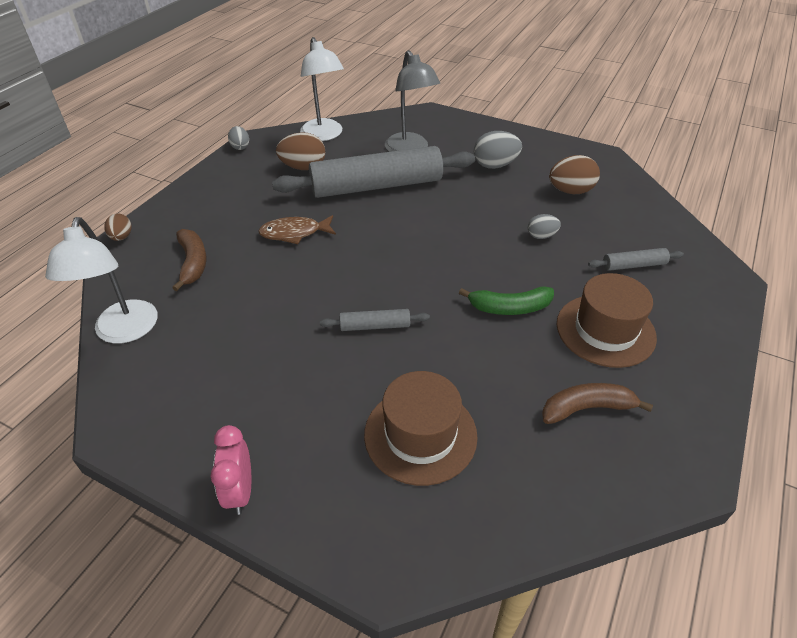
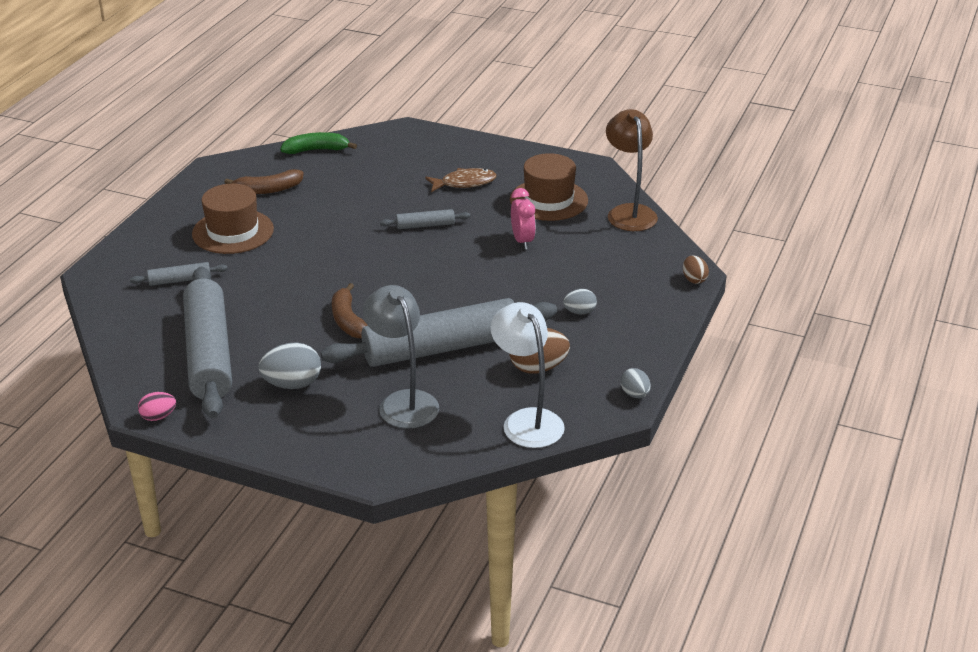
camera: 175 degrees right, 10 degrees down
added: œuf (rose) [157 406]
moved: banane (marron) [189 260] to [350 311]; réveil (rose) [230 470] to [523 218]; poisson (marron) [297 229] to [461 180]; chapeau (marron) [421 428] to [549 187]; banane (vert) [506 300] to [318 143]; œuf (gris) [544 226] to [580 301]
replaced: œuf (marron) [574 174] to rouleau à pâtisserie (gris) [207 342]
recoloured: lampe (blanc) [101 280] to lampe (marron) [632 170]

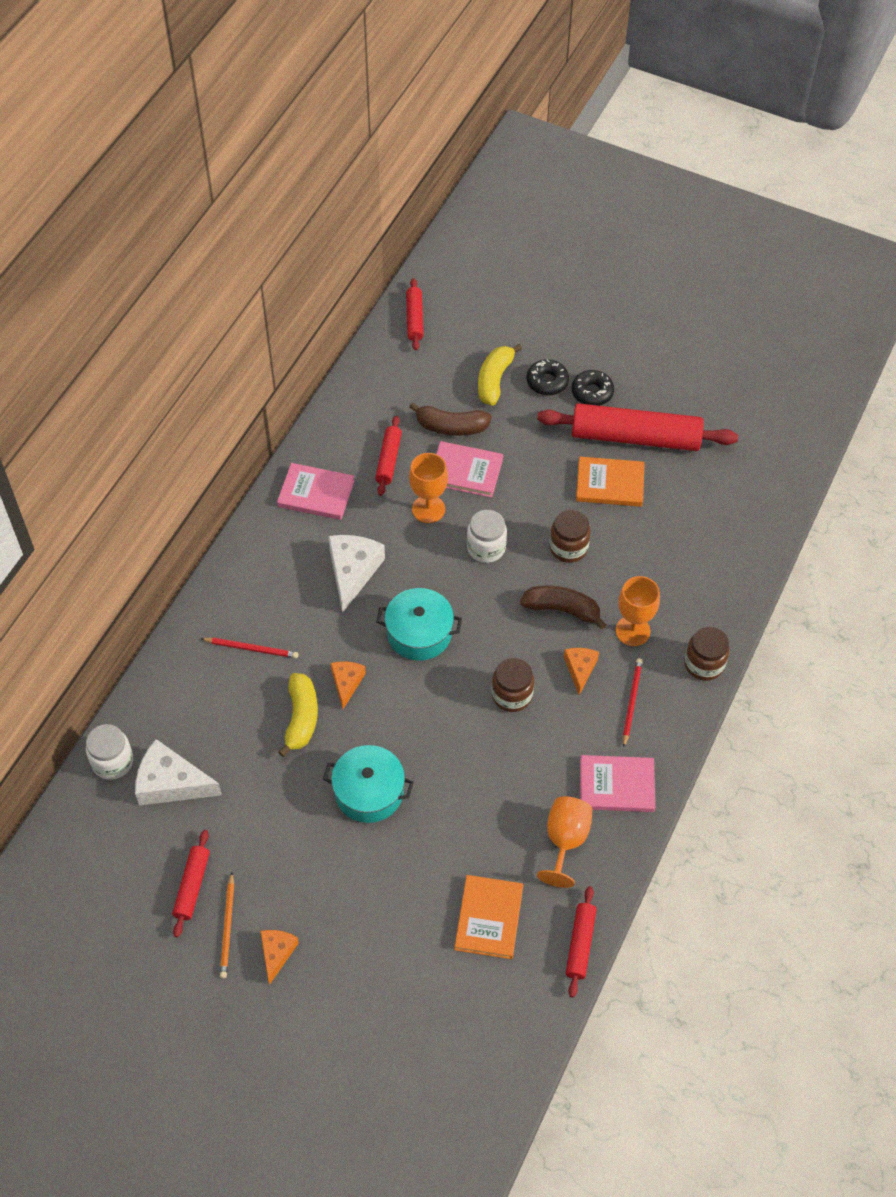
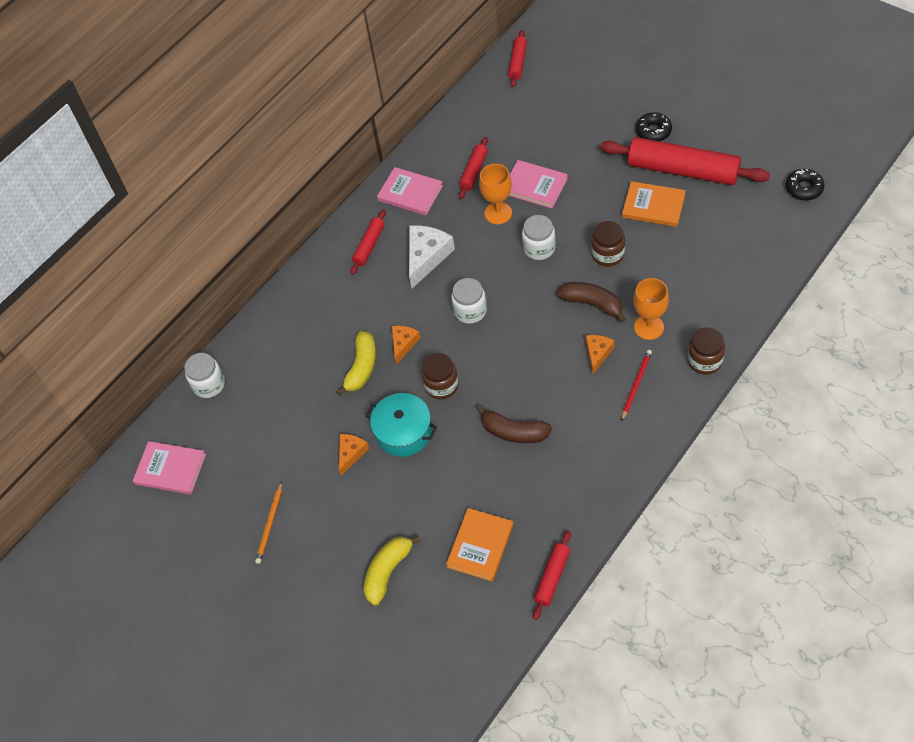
camera: 20 degrees right, 0 degrees up
removed: fromage (blanc) [178 772]; crayon (rouge) [250 647]; verre à pied (orange) [564 842]
moved: rouleau à pâtisserie (rouge) [191 883] to [368 242]; fromage (orange) [279 957] to [354 455]; banane (marron) [450 419] to [514 424]; banane (jaune) [500 375] to [392 570]; bocal (marron) [513 685] to [439 376]; beignet (noir) [547 377] to [805 185]; livre (rose) [617 783] to [169 468]
replaced: marmite (turquoise) [419 624] to bocal (blanc) [469 301]

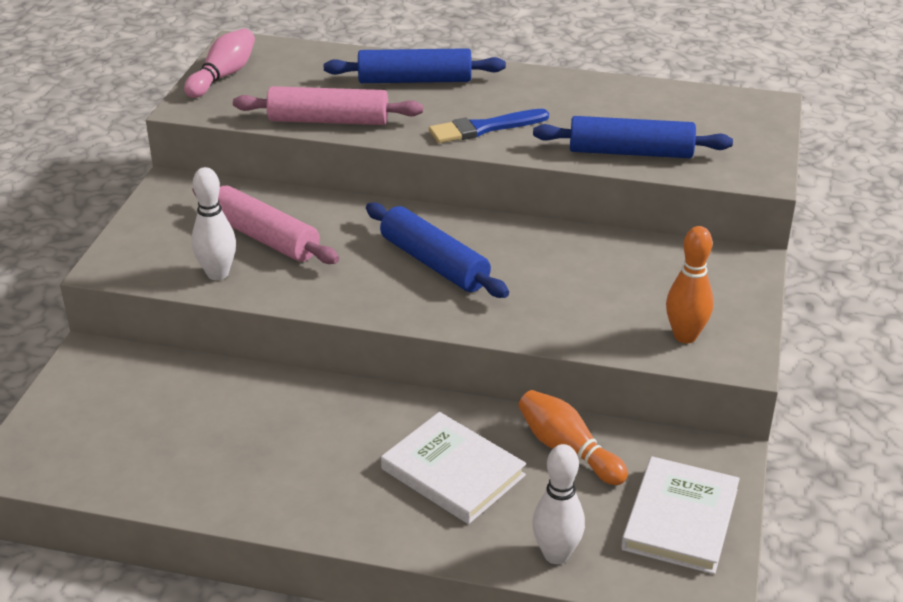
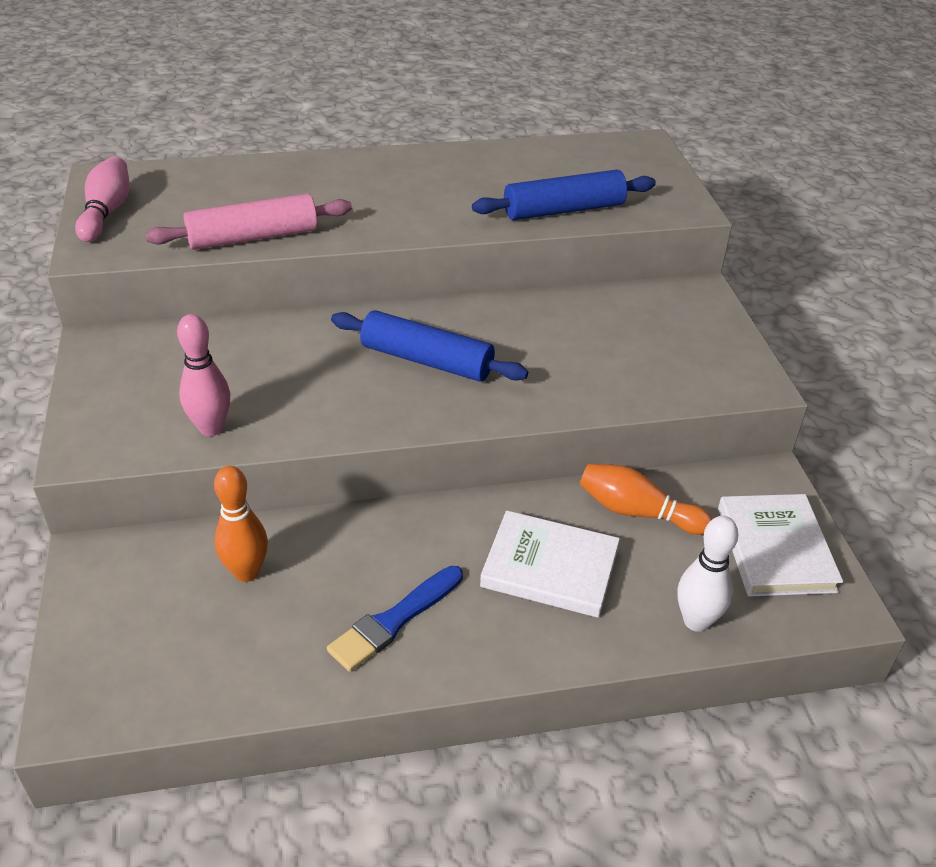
camera: 25 degrees left, 5 degrees up
removed: rouleau à pâtisserie (rose) [265 224]; rouleau à pâtisserie (bleu) [415 65]
moved: pinceau (bleu) [489 126] to [395 619]; quille (orange) [689 284] to [241 524]
recoloured: quille (blanc) [214 223] to quille (rose) [203 375]

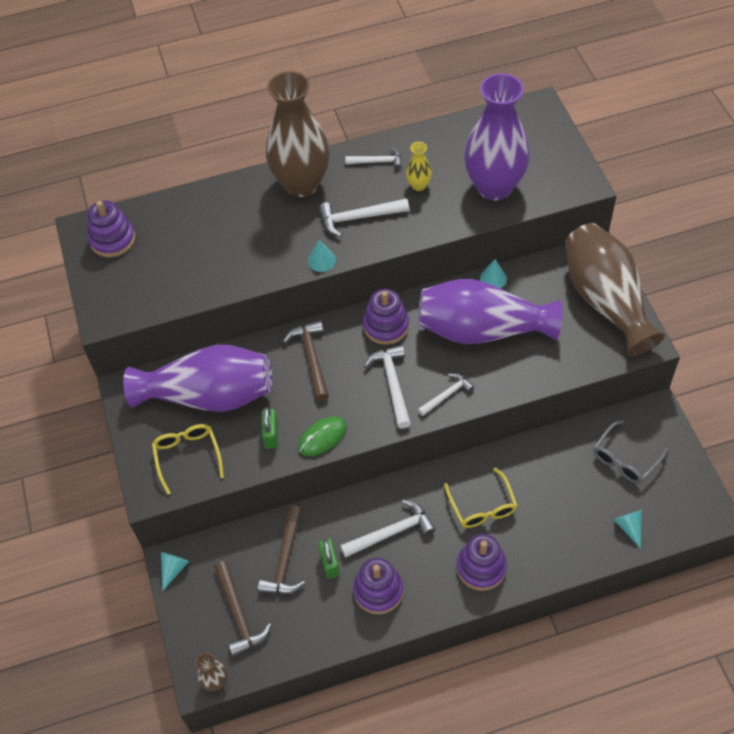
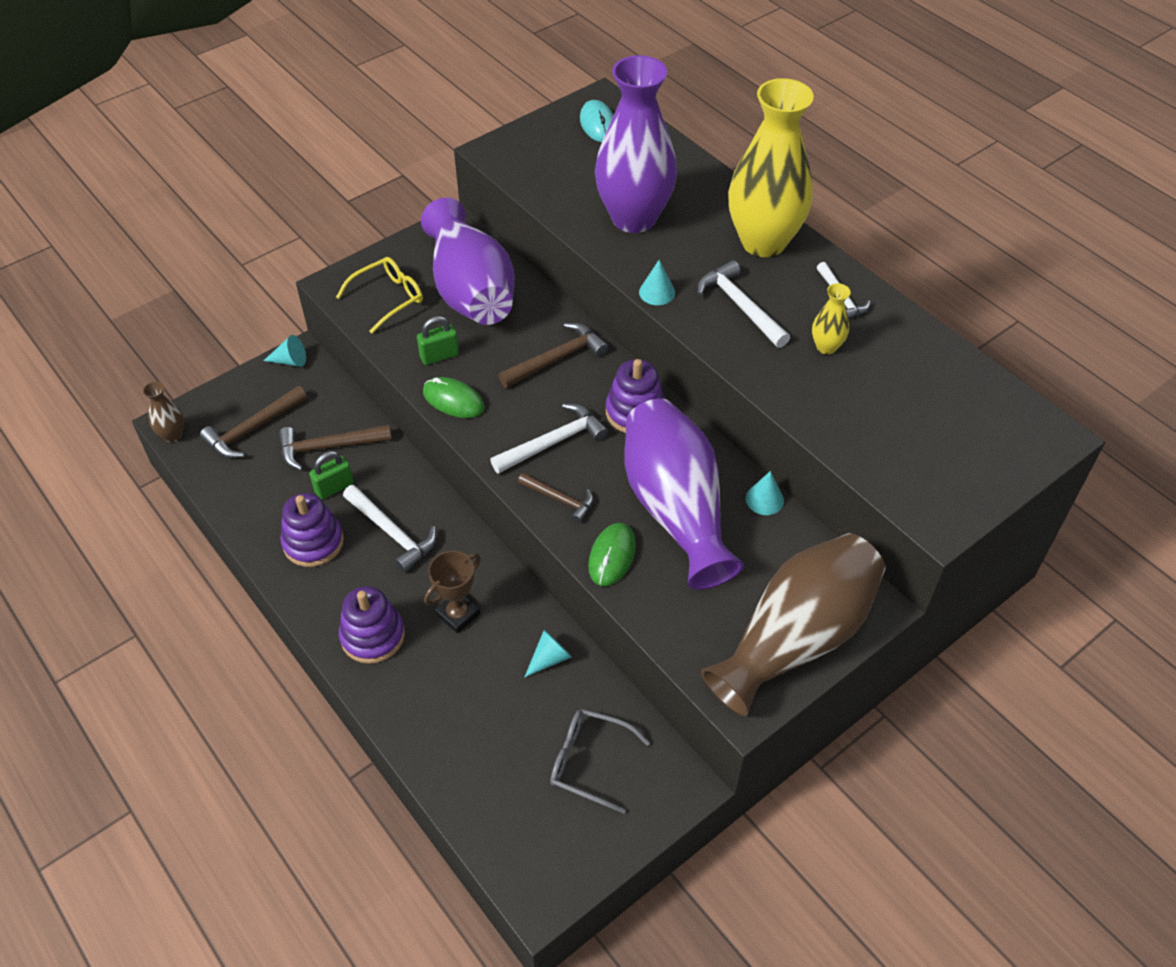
camera: 65 degrees right, 5 degrees down
added: souris (vert) [612 554]
moved: vase (violet) [497 136] to [636 144]; cône (turquoise) [628 529] to [548 654]
replaced: jouet à empiler (violet) [111 228] to souris (turquoise) [597 121]; lunettes (jaune) [481 498] to trophée (marron) [452 592]
recoloured: vase (marron) [298 134] to vase (jaune) [771 167]; marteau (blanc) [446 394] to marteau (marron) [556 498]

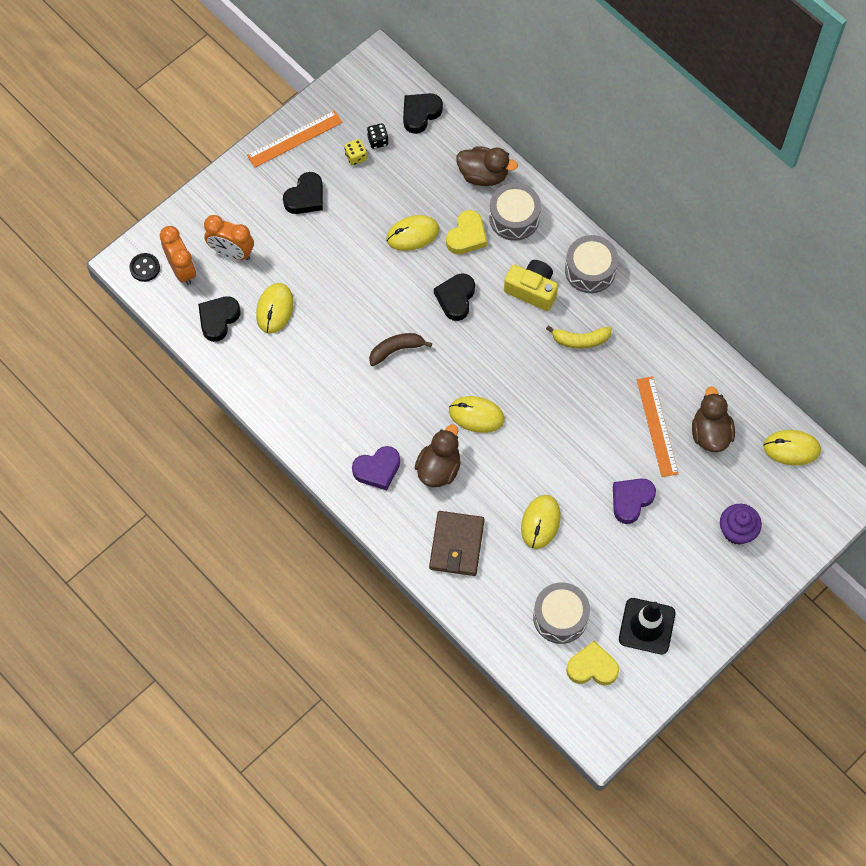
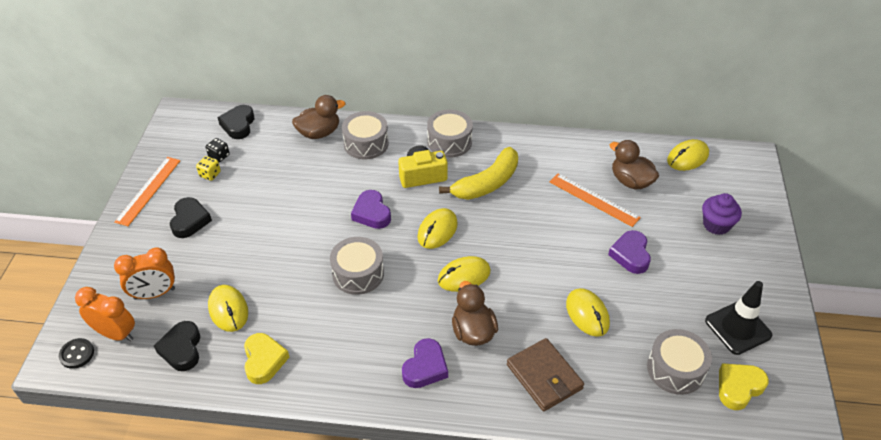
camera: 40 degrees left, 20 degrees down
moved: souris (jaune) [412 233] to [437 228]; cœur (jaune) [466 232] to [266 358]
replaced: banane (marron) [400 349] to tambour (gris) [357 266]
recoloured: cœur (noir) [454 297] to cœur (violet) [371 209]
resized: banane (jaune) [579 337] = [478 173] x1.63

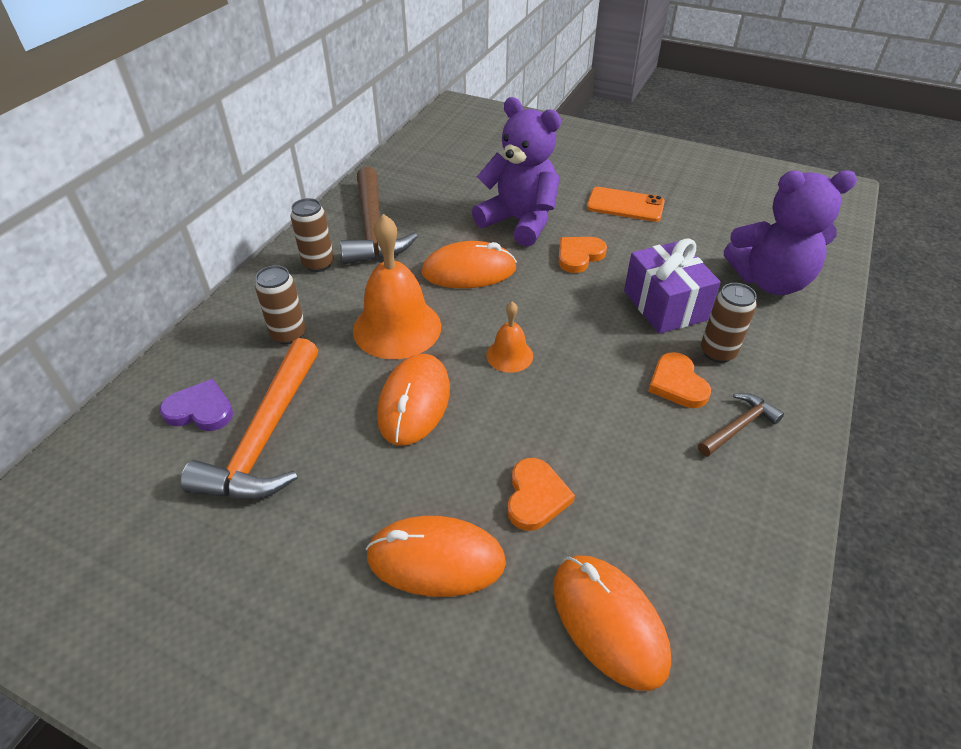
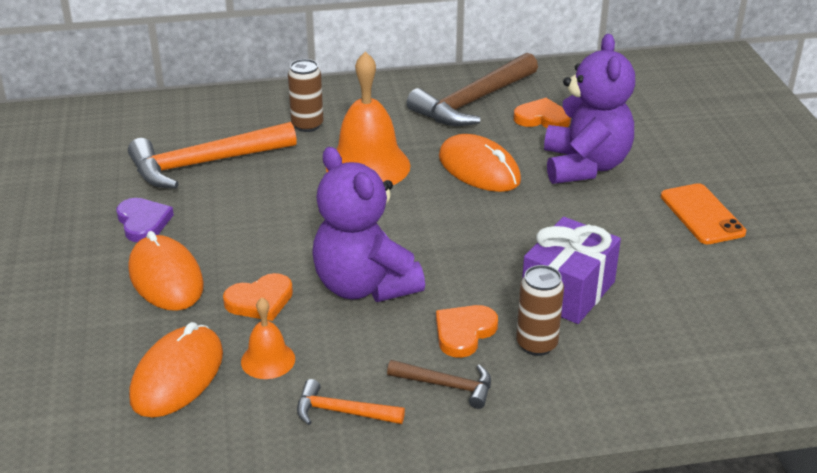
camera: 55 degrees right, 10 degrees down
removed: canette (marron) [312 235]; souris (orange) [413 399]
added: marteau (orange) [351 402]
moved: cœur (violet) [196 405] to [145 220]; cloche (orange) [509 337] to [268 338]; cœur (orange) [582 255] to [542 113]; ours en peluche (violet) [790 232] to [368 224]

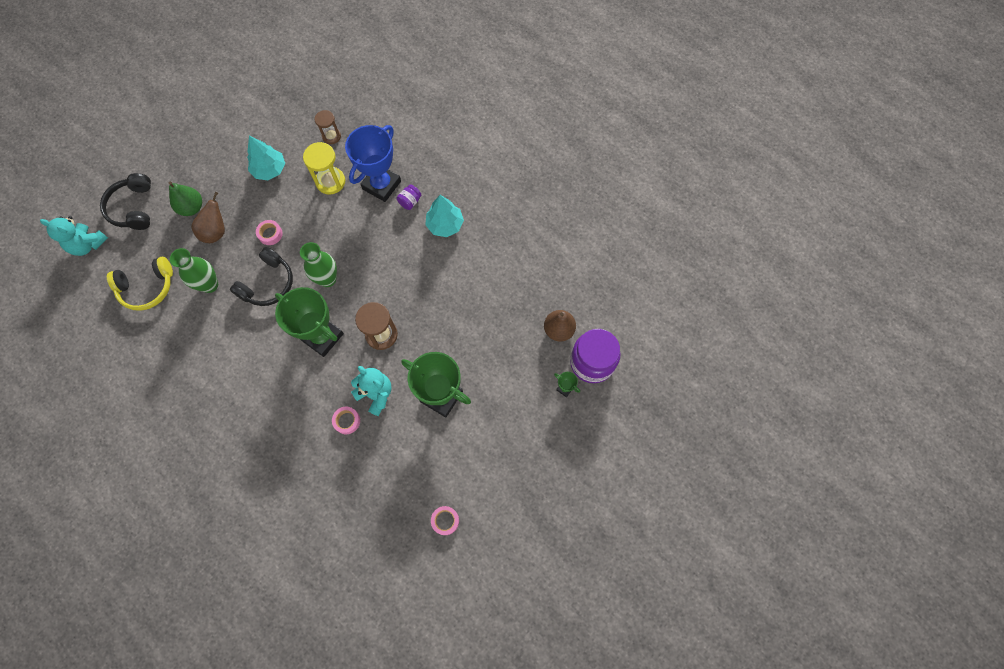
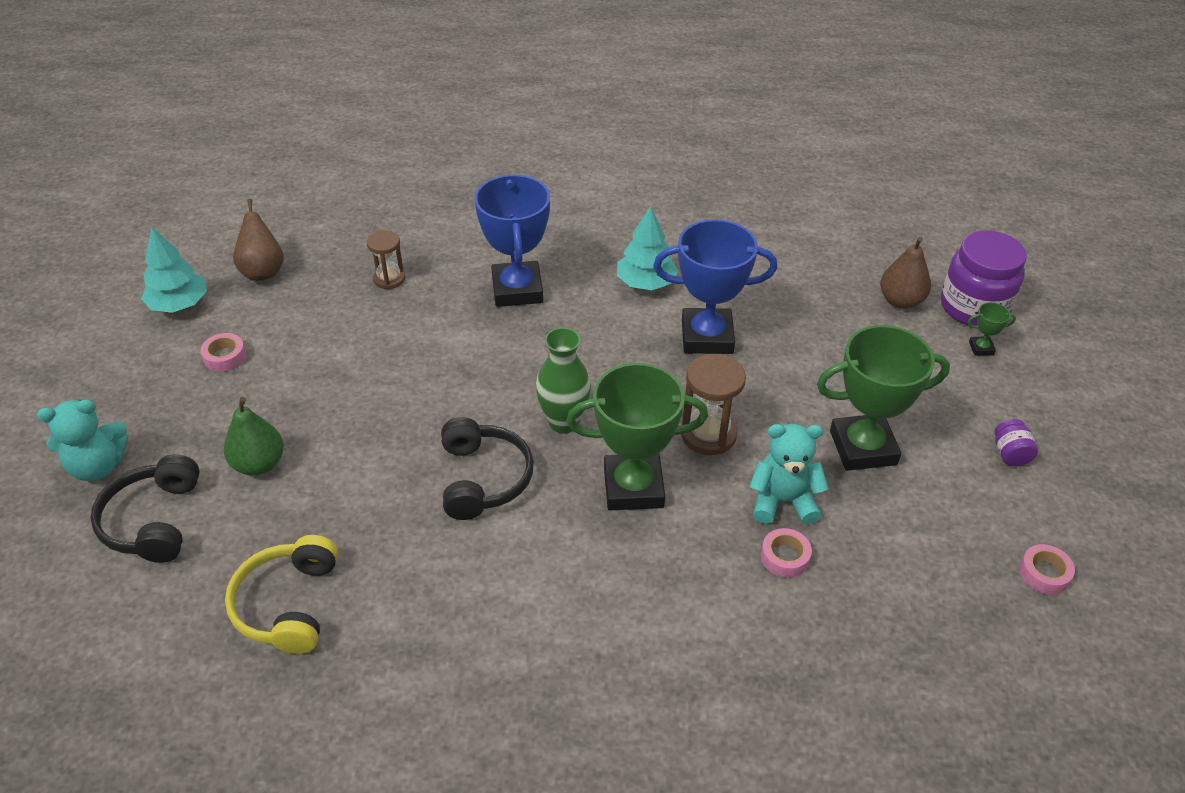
camera: 40 degrees left, 25 degrees down
removed: vase (vert) [194 270]; sablier (jaune) [324 168]
added: trophée (bleu) [715 286]
moved: ours en peluche (turquoise) [74 236] to [82 440]; poire (marron) [208 217] to [258 240]; arbre (turquoise) [266 158] to [174 270]; ruban adhésif (rose) [269 232] to [223 352]; bocal (violet) [409 197] to [1016 442]
turned: casque audio (noir) [125 201] = [145 508] 45 degrees clockwise; casque audio (jaune) [140 284] = [281 594] 150 degrees clockwise

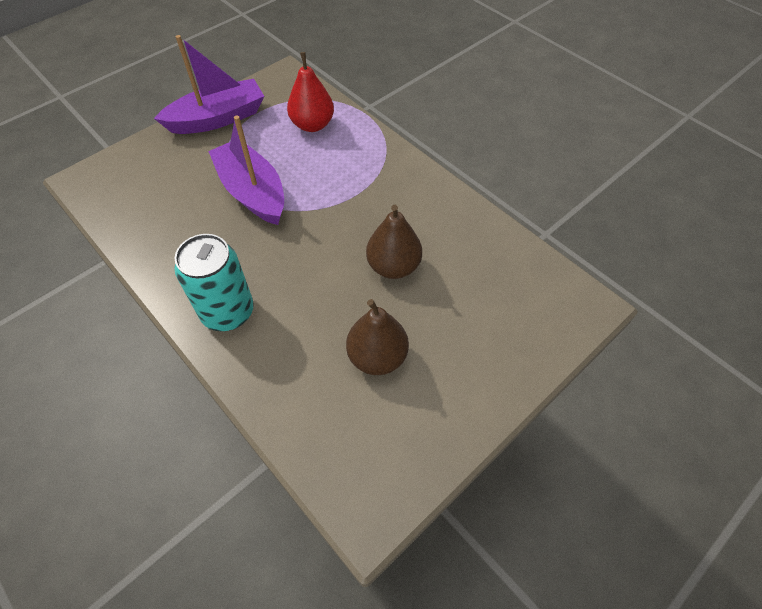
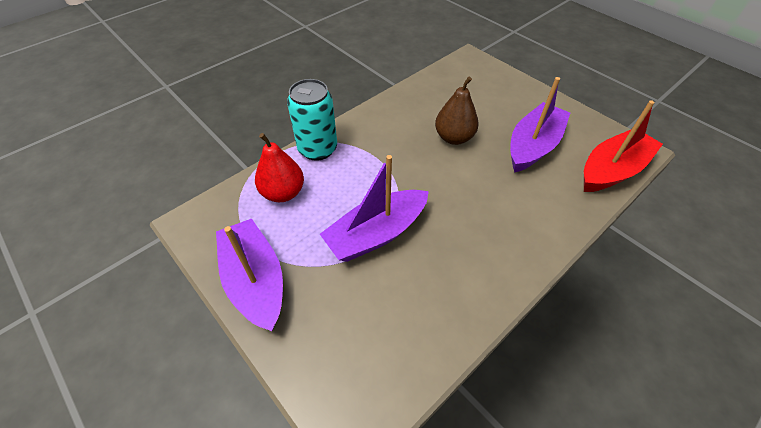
camera: 90 degrees left, 5 degrees down
added: bateau (rouge) [623 146]
moved: canette (turquoise) [214 282] to [312 120]
replaced: poire (marron) [377 337] to bateau (violet) [540 125]

